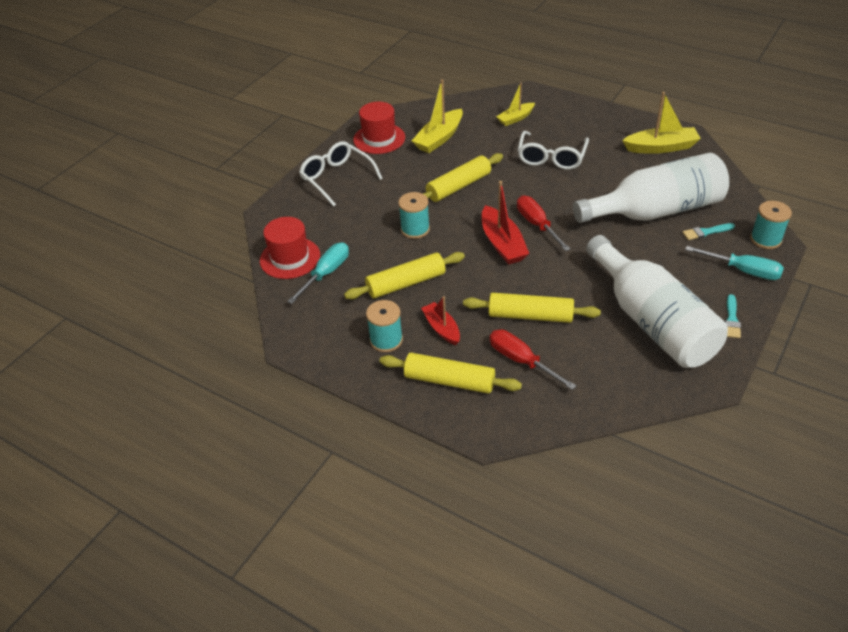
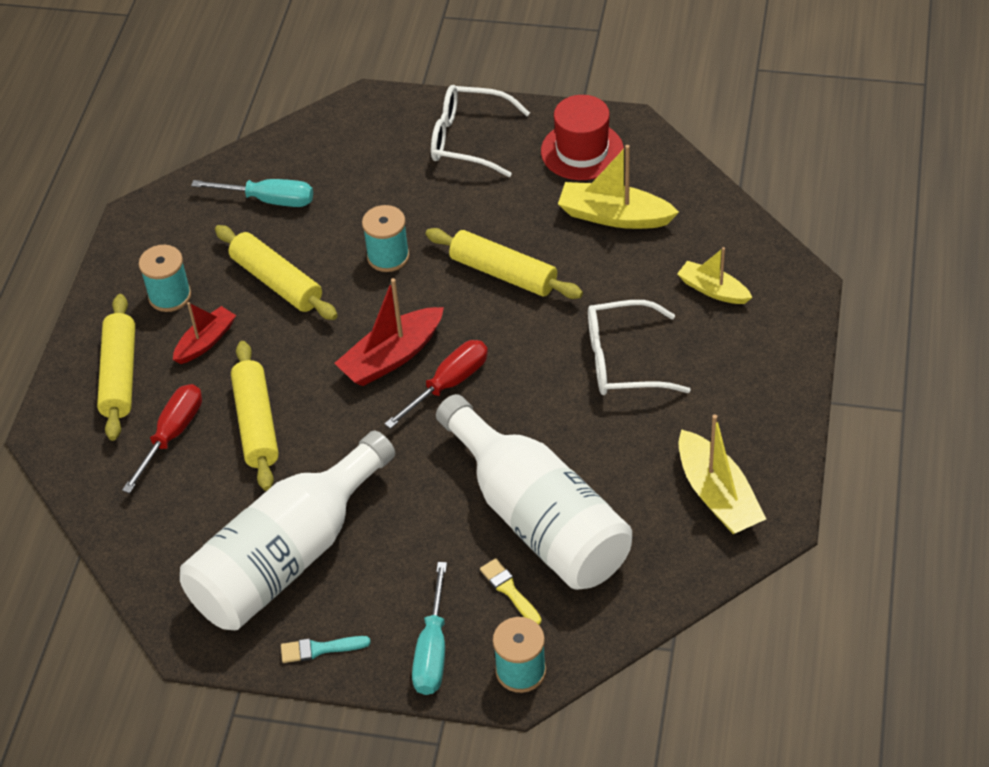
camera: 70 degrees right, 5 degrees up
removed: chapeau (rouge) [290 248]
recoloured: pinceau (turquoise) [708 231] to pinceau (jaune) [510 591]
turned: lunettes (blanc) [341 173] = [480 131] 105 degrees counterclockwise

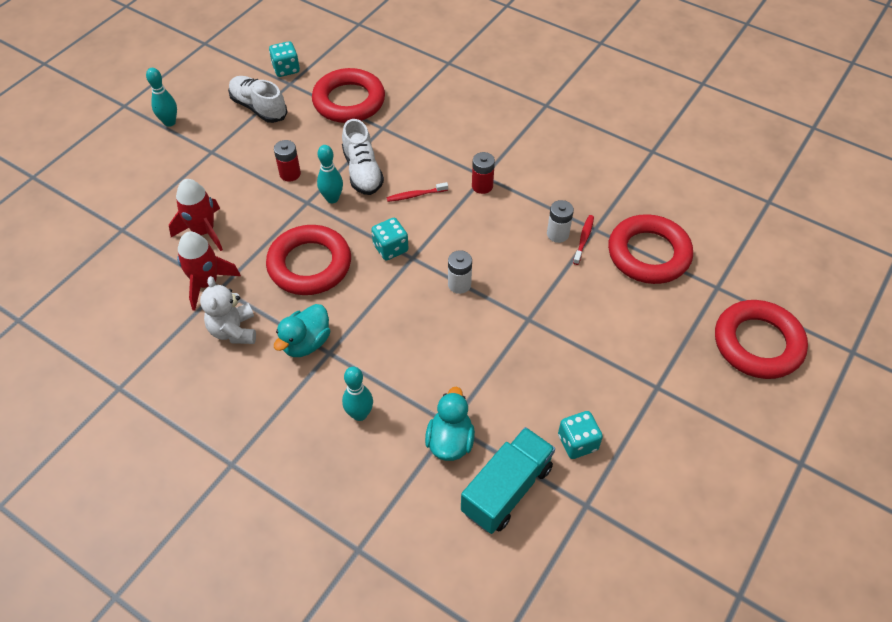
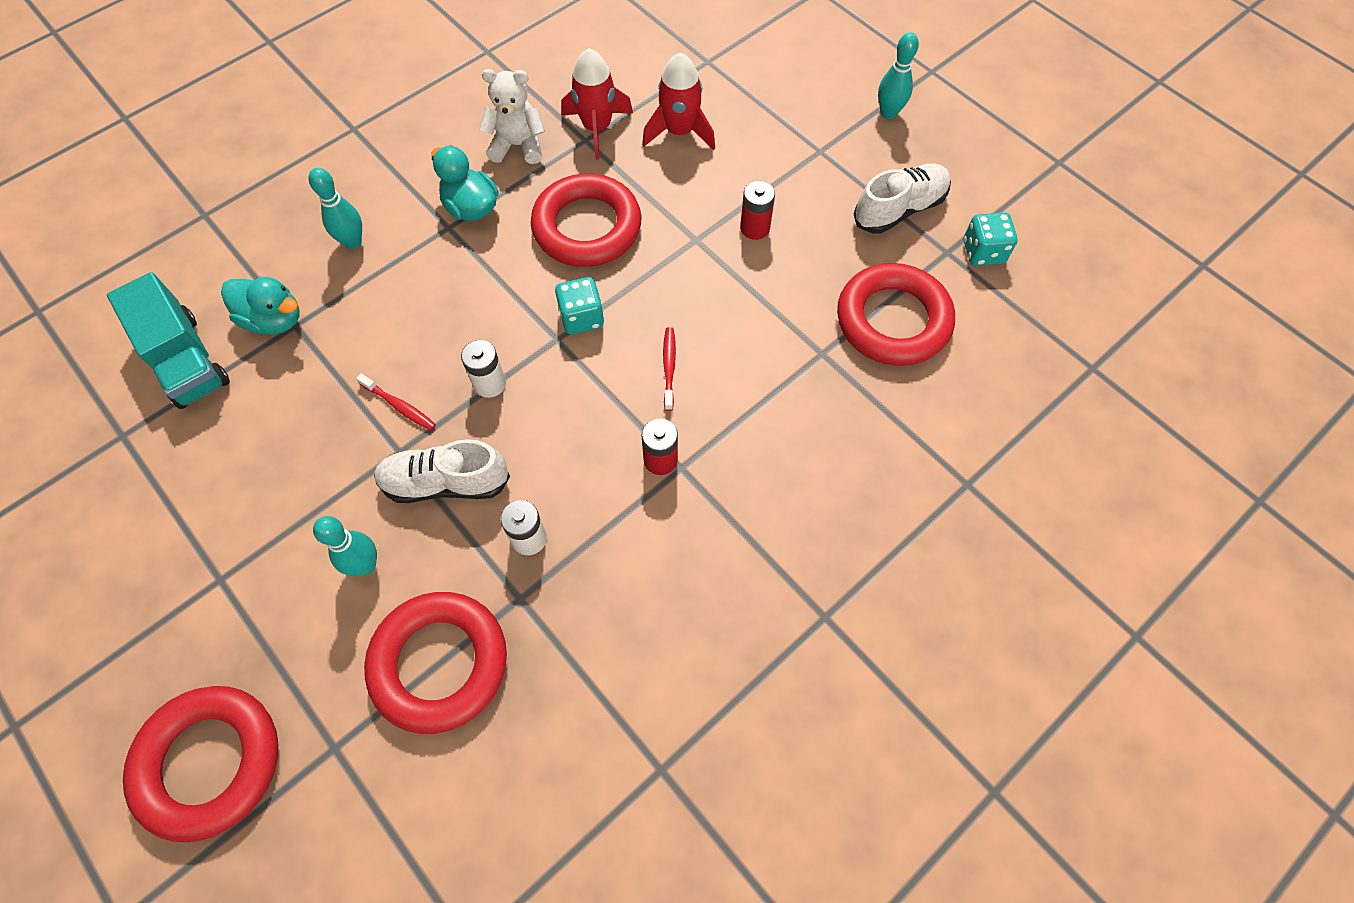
camera: 105 degrees right, 10 degrees up
removed: dé (turquoise) [580 435]
moved: quille (turquoise) [330 174] to [345 546]; chaussure (blanc) [363 157] to [442 471]; brosse à dents (rouge) [583 240] to [396 402]

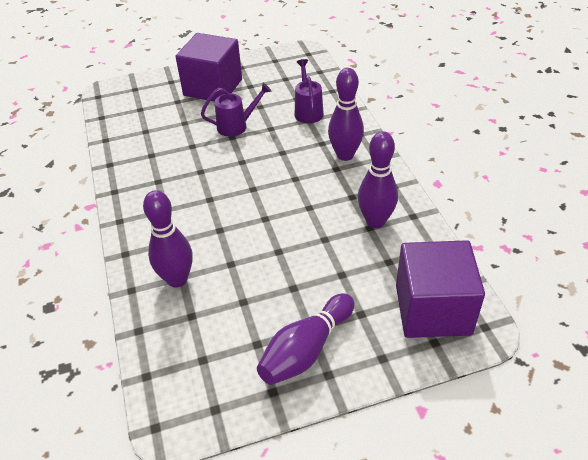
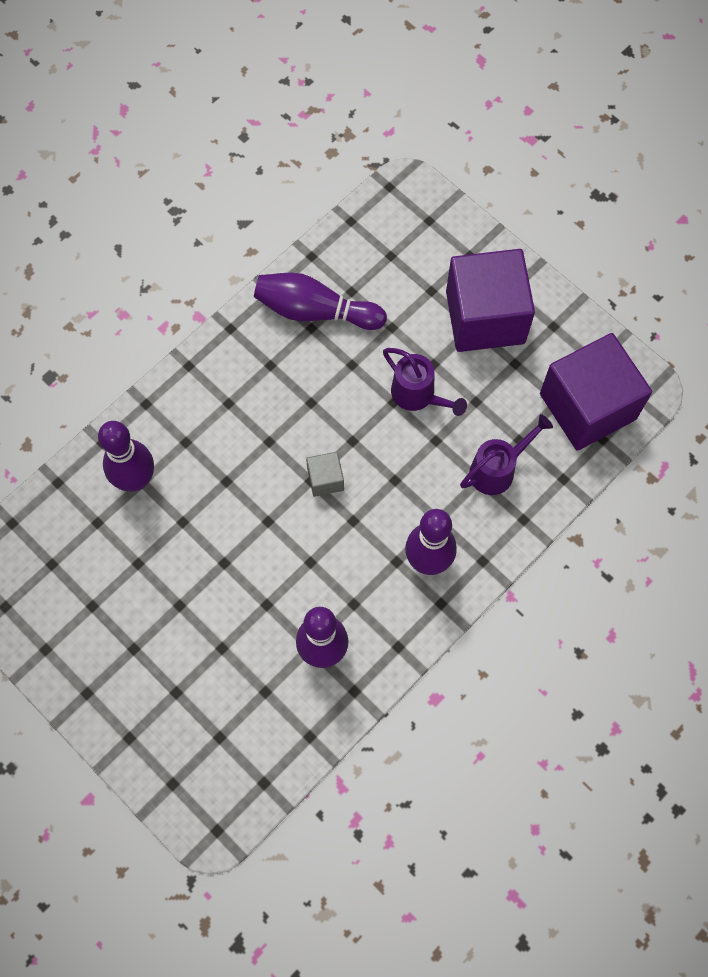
camera: 60 degrees right, 25 degrees up
added: cube (gris) [325 474]
moved: quille (violet) [305 339] to [320 301]; cube (violet) [440 289] to [596 392]

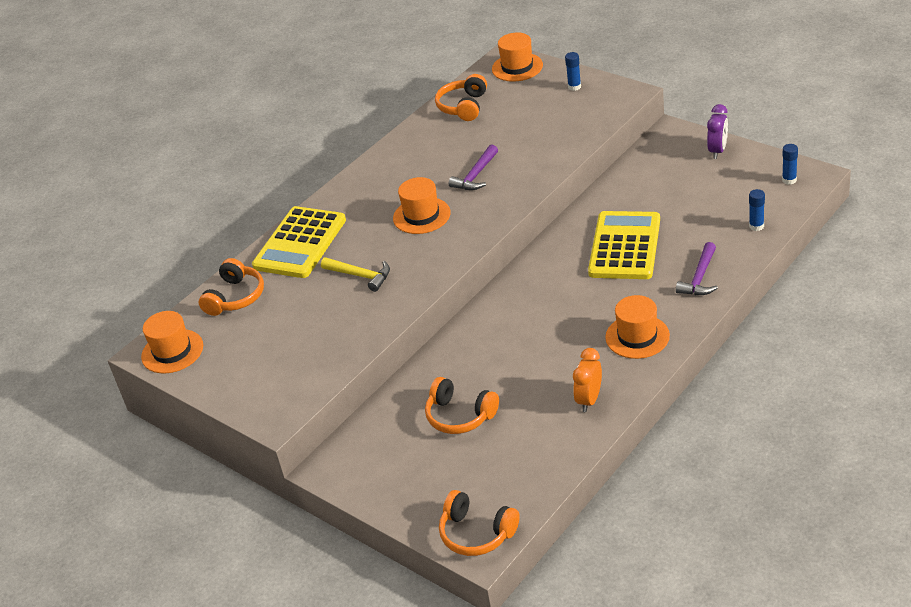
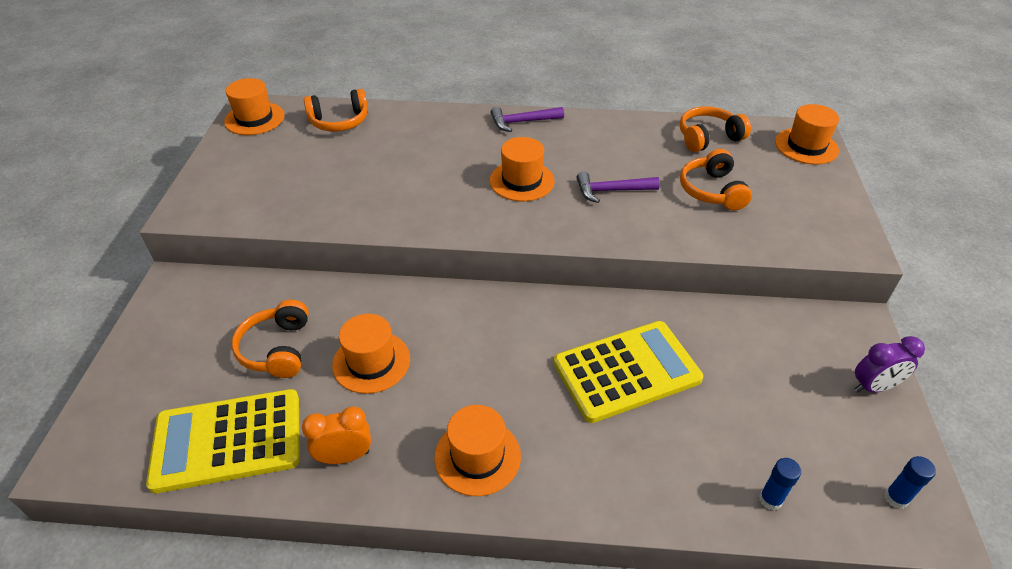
camera: 50 degrees right, 5 degrees up
removed: marteau (jaune) [355 274]; bâton de colle (bleu) [573 71]
added: chapeau (orange) [371 354]
moved: calculatrice (jaune) [299 242] to [223 441]; casque audio (orange) [479 523] to [716 180]; marteau (violet) [697 268] to [527 119]

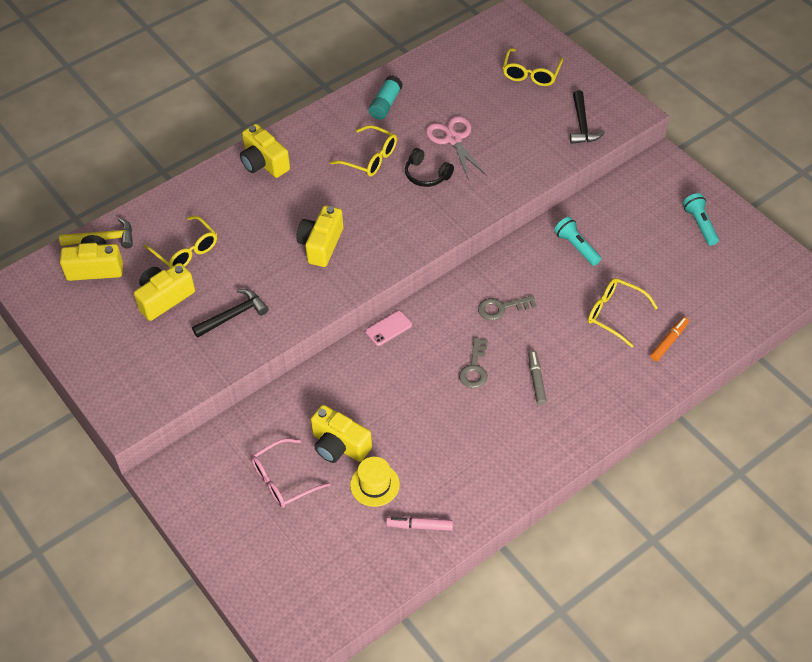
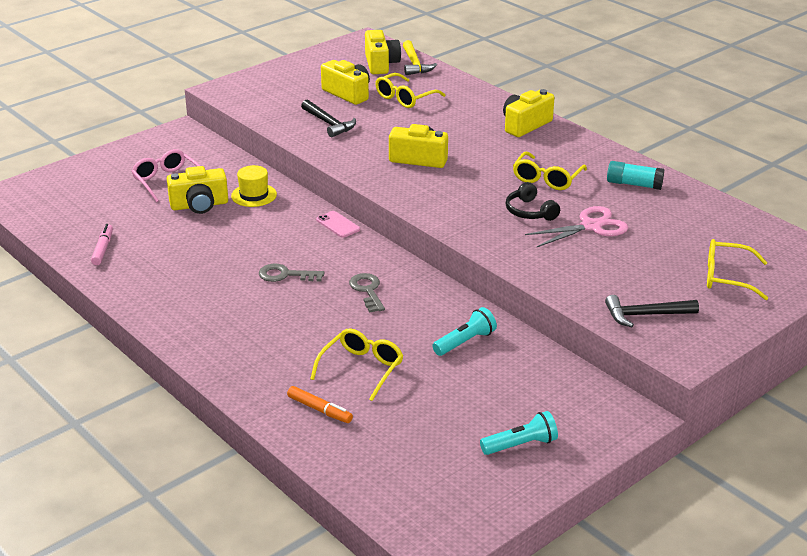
camera: 85 degrees right, 20 degrees down
removed: feutre (gris) [537 377]
moved: chapeau (jaune) [375 482] to [254 186]
turned: appareil photo (jaune) [341 434] = [197 190] 135 degrees counterclockwise; casque audio (noir) [429 167] = [532 201] 60 degrees counterclockwise

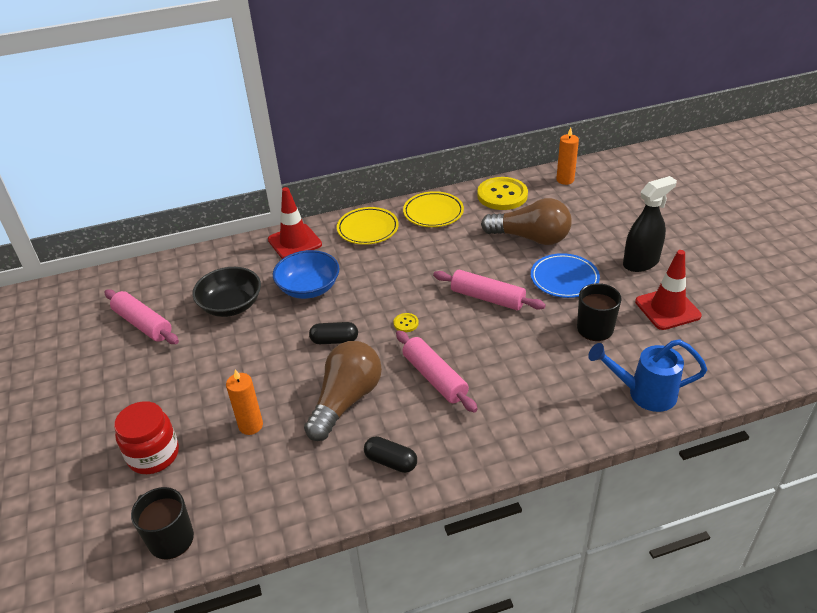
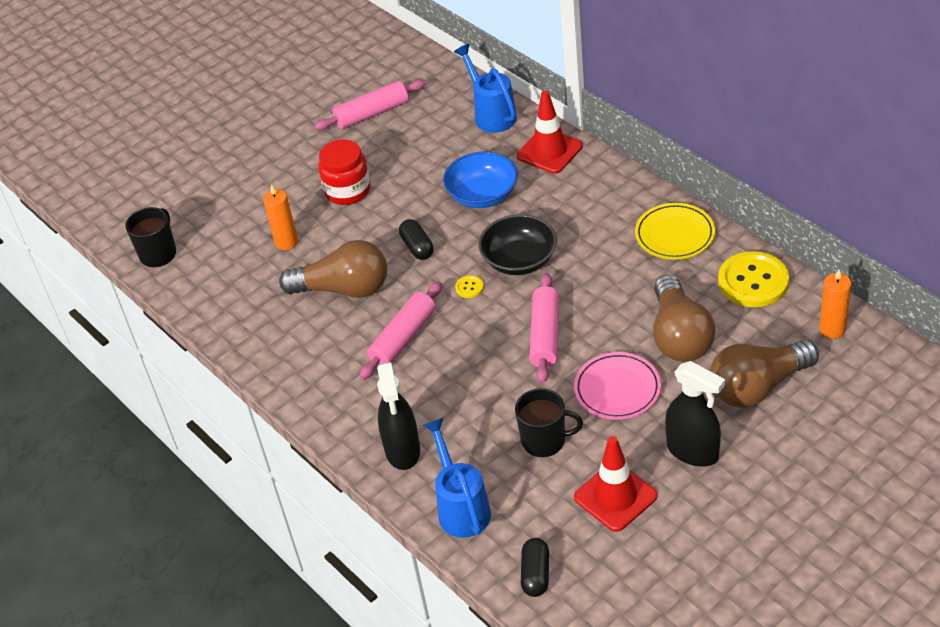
camera: 70 degrees right, 5 degrees up
removed: assiette (jaune) [368 226]
added: vaporisateur (noir) [398 416]; arrosoir (bleu) [485 88]; ampoule (marron) [764 374]
moved: bocal (rouge) [146 437] to [344 172]; bol (noir) [226 292] to [518 244]; gélule (noir) [390 454] to [535 567]
recoloured: assiette (bleu) [565 275] to assiette (rose) [617 386]
turned: rouleau à pâtisserie (rose) [141 316] = [370 105] 45 degrees clockwise

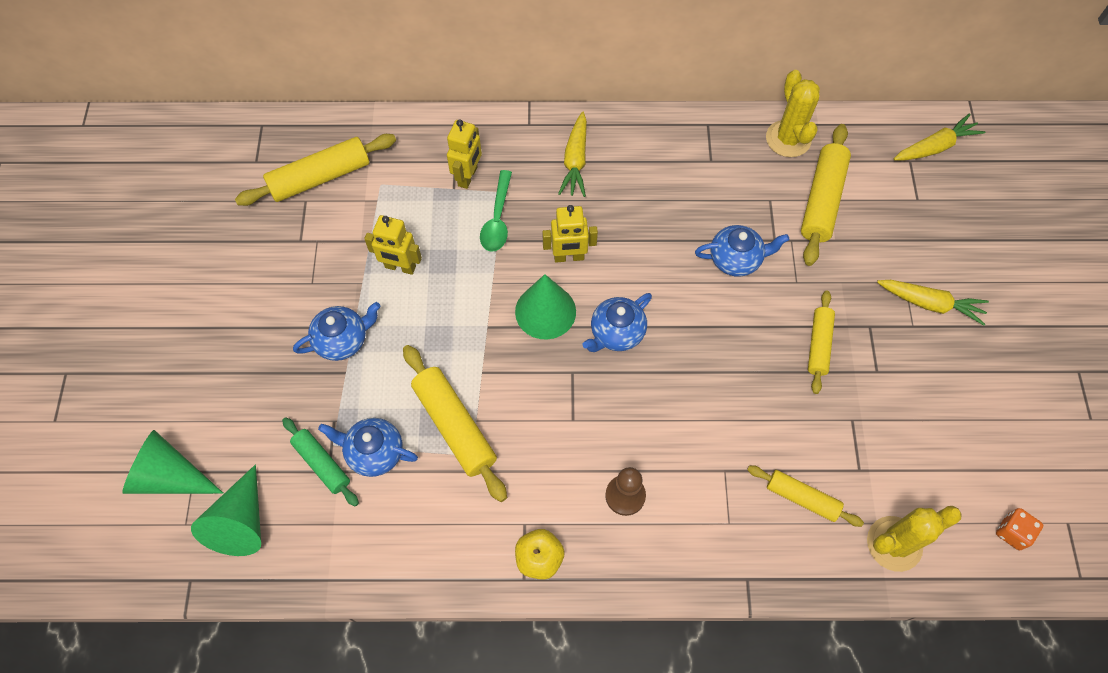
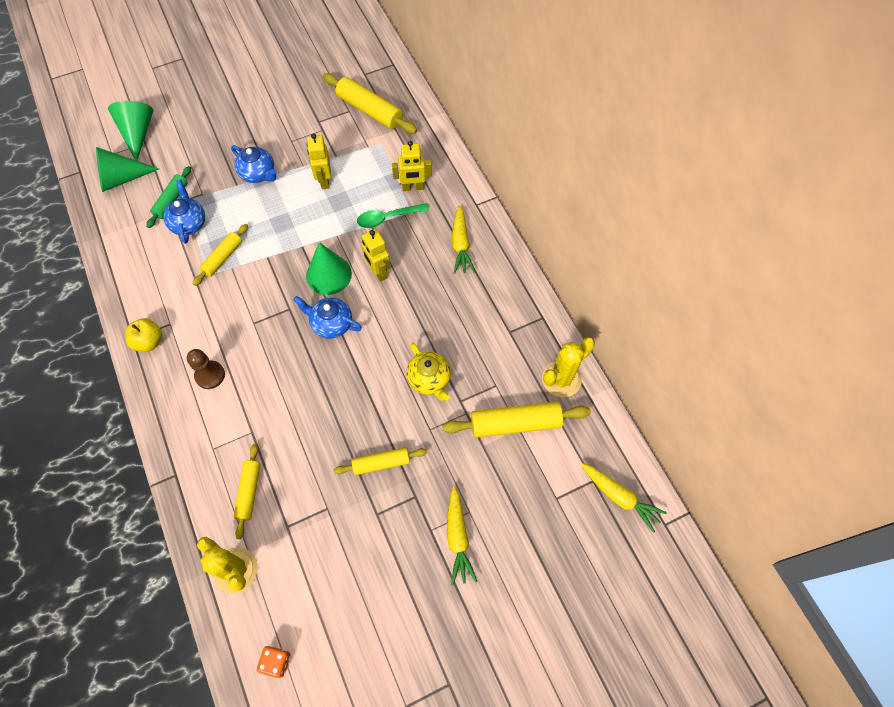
camera: 65 degrees right, 0 degrees up
recoloured: théière (bleu) [742 251] to théière (jaune) [428 372]
turned: carotte (jaune) [572 154] = [463 239] 75 degrees counterclockwise
resized: rouleau à pâtisserie (jaune) [455 423] = [220 255] x0.62

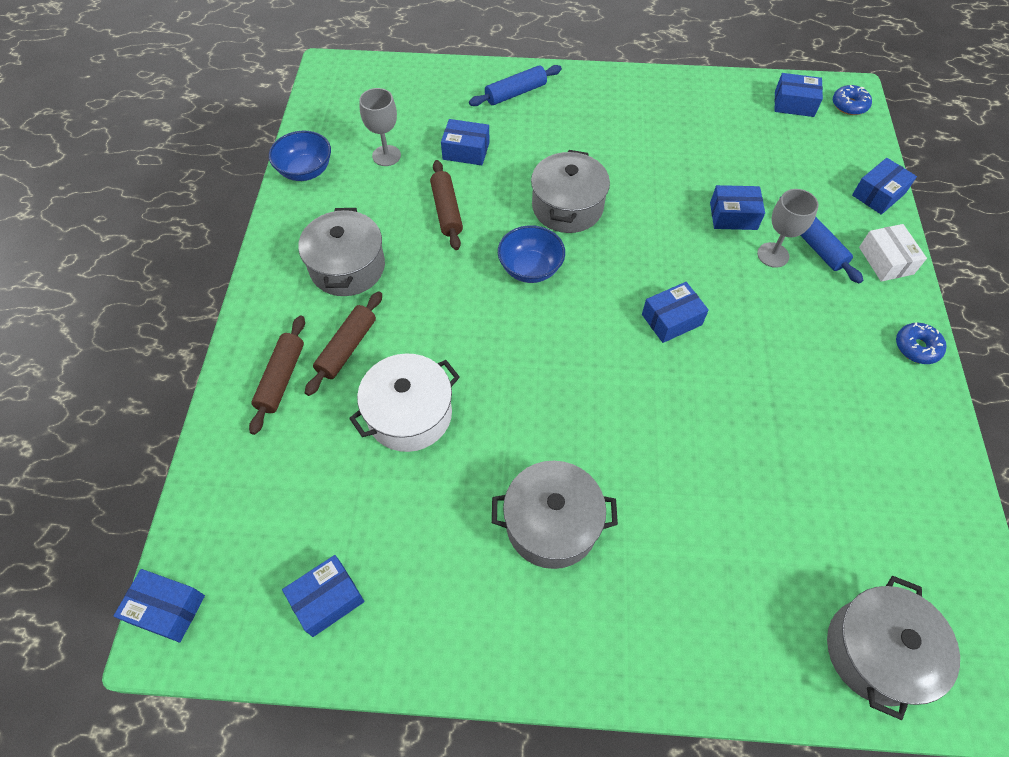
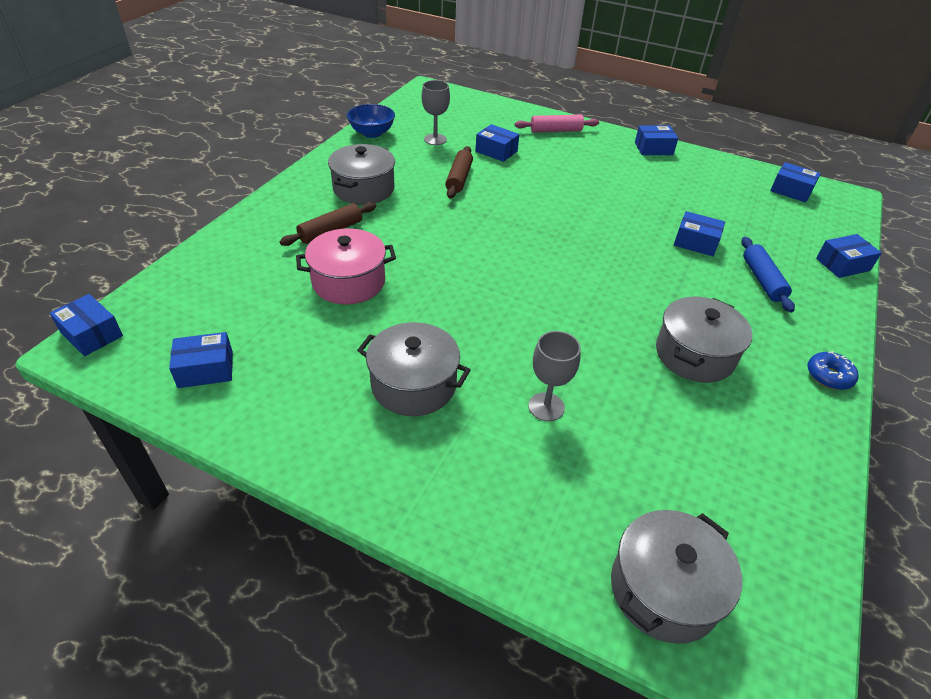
camera: 20 degrees right, 15 degrees down
removed: rouleau à pâtisserie (marron) [277 375]; bol (bleu) [531 254]; beignet (bleu) [852 100]; boîte (blanc) [893 253]
moved: marmite (gris) [570 191] to [704 340]; boîte (bleu) [675 312] to [656 140]; verre à pied (gris) [788 228] to [554 376]
recoloured: marmite (blanc) [404 402] to marmite (rose) [346 266]; rouleau à pâtisserie (bleu) [515 85] to rouleau à pâtisserie (rose) [557 123]

